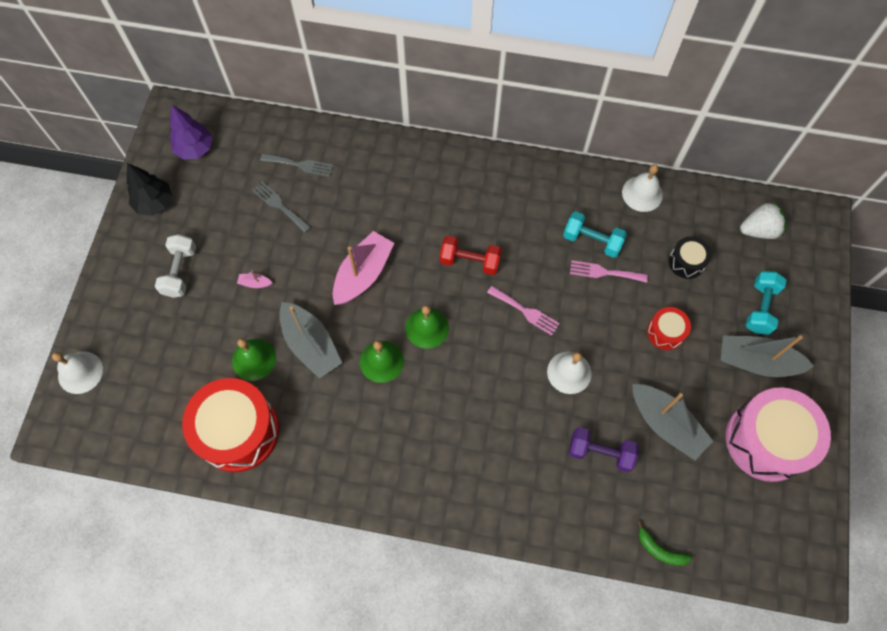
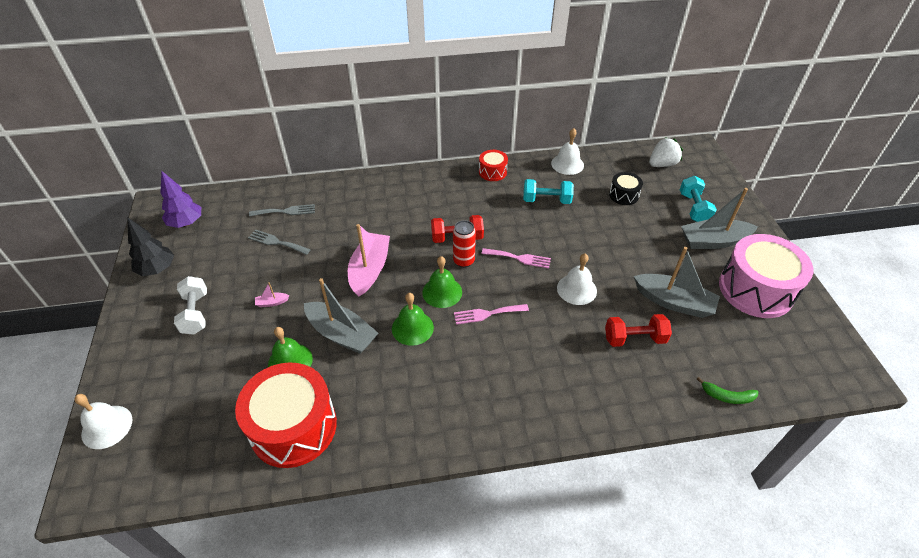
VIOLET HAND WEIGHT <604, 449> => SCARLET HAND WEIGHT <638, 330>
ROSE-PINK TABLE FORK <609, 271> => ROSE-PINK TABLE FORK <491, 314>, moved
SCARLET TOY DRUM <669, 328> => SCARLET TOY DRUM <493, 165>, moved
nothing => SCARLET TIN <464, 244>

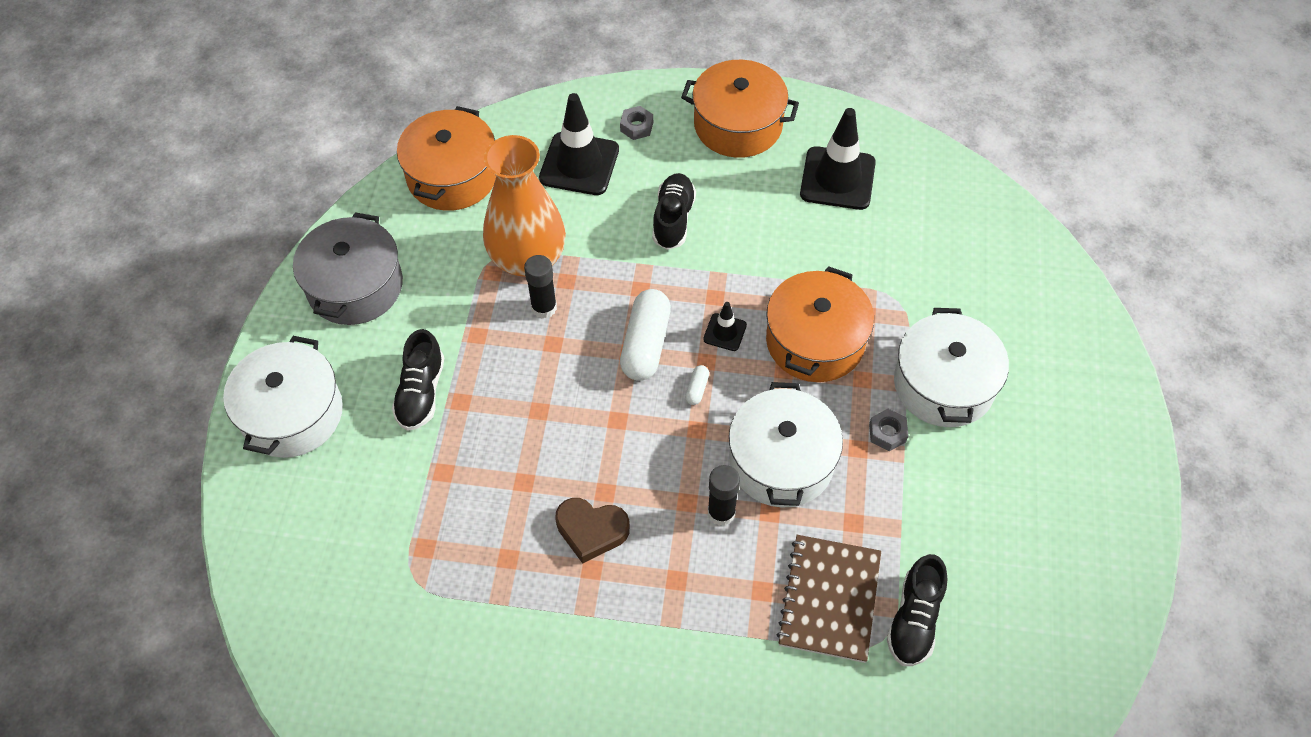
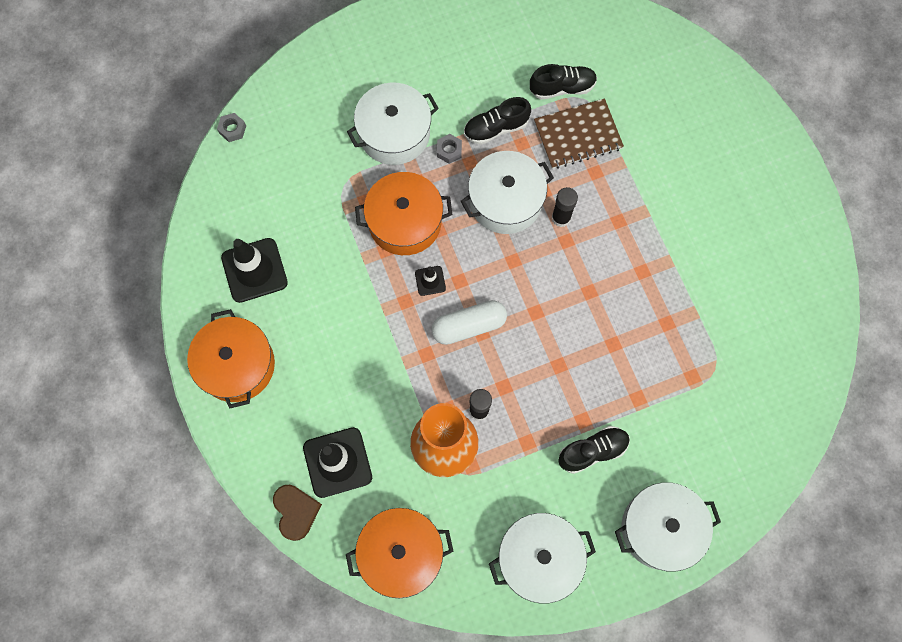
GRAY COOKING POT <348, 268> => SNOW-WHITE COOKING POT <542, 558>
RUSSET HEART <592, 531> => RUSSET HEART <297, 513>, moved
GRAY NUT <636, 123> => GRAY NUT <231, 127>, moved
BLACK SHOE <674, 211> => BLACK SHOE <497, 120>, moved
SNOW-WHITE PILL <697, 385> => nothing

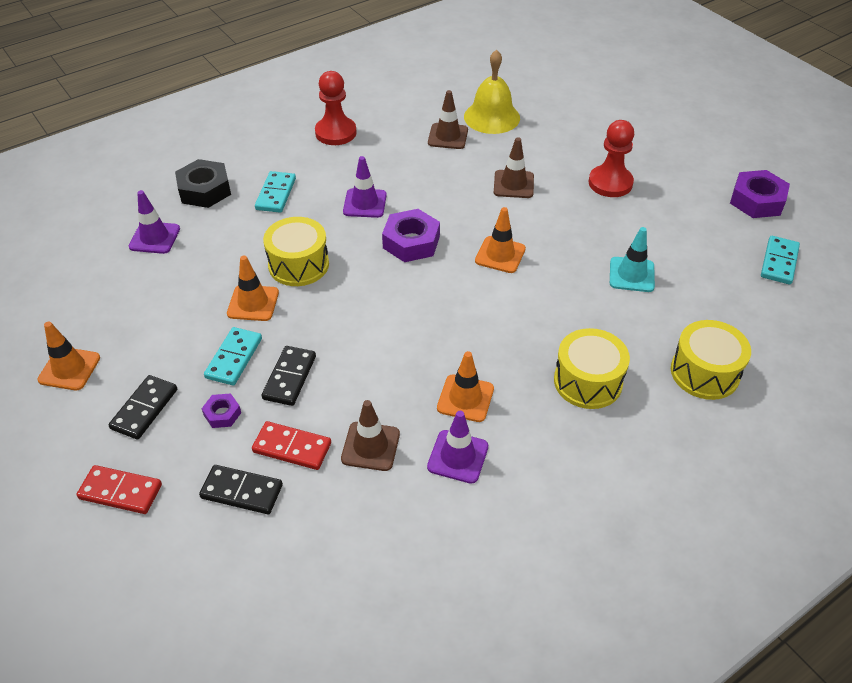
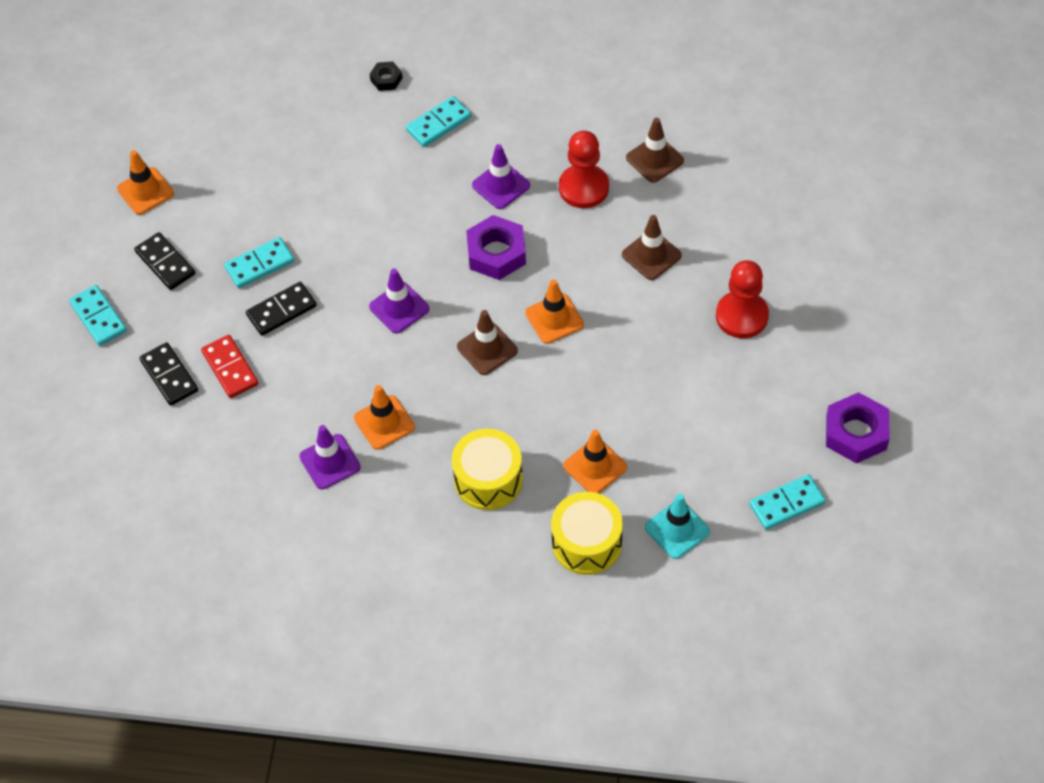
SCARLET DOMINO <119, 489> => TURQUOISE DOMINO <98, 315>
BLACK DOMINO <142, 407> => BLACK DOMINO <164, 261>, 75 degrees clockwise
VIOLET TRAFFIC CONE <154, 222> => VIOLET TRAFFIC CONE <399, 301>, moved
BLACK NUT <203, 183> => BLACK NUT <386, 76>, x0.52
VIOLET NUT <221, 410> => nothing
ORANGE-COLOURED TRAFFIC CONE <253, 288> => ORANGE-COLOURED TRAFFIC CONE <595, 461>, moved
YELLOW TOY DRUM <296, 251> => nothing
SCARLET CHESS PAWN <336, 108> => SCARLET CHESS PAWN <584, 169>, moved
RUSSET TRAFFIC CONE <370, 435> => RUSSET TRAFFIC CONE <487, 342>, moved
YELLOW SCHOOL BELL <492, 91> => nothing
TURQUOISE TRAFFIC CONE <632, 259> => TURQUOISE TRAFFIC CONE <677, 526>, moved

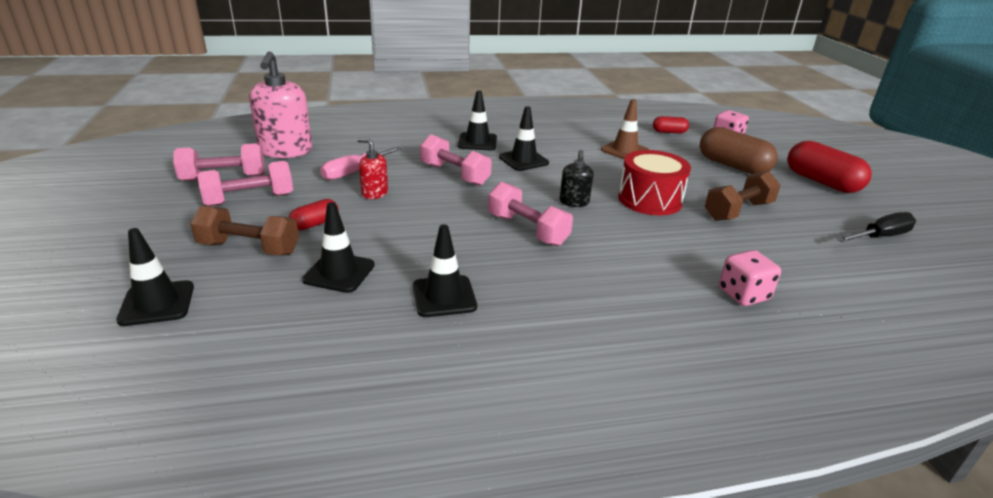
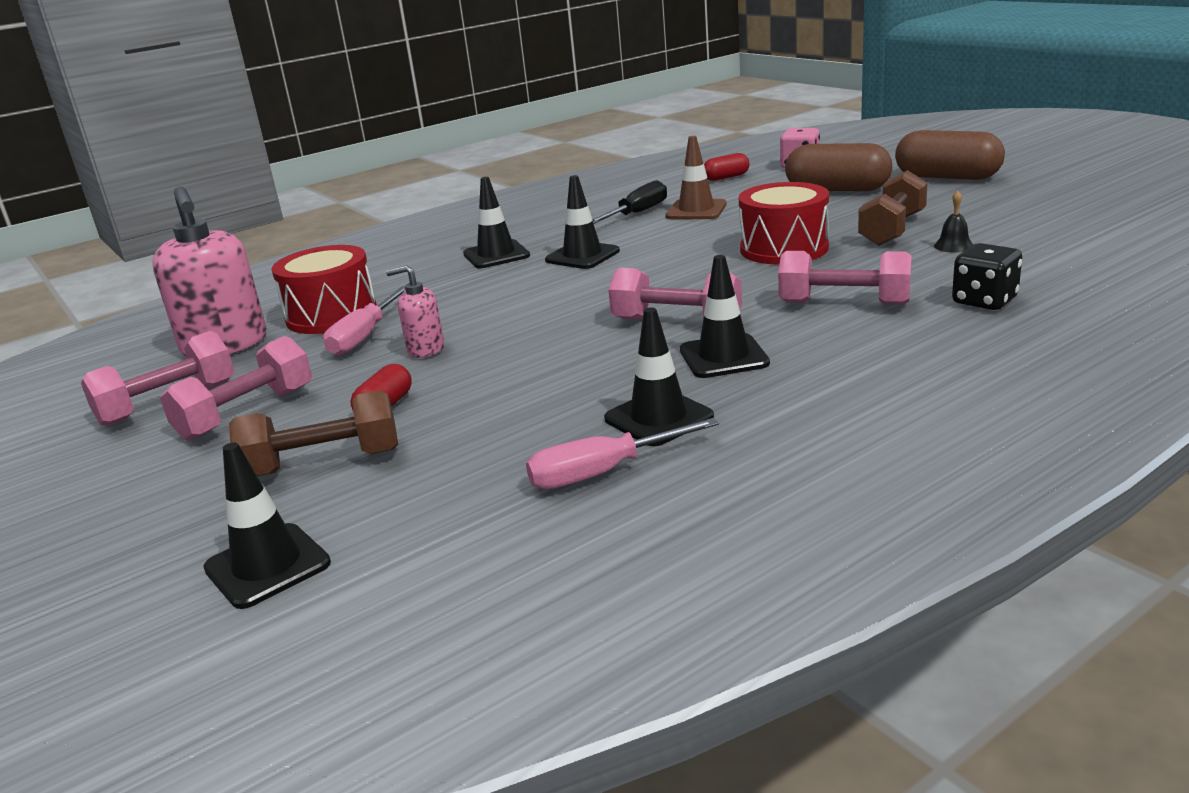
BLACK TRAFFIC CONE <338, 247> => BLACK TRAFFIC CONE <725, 316>, moved
SCARLET SOAP DISPENSER <372, 168> => ROSE-PINK SOAP DISPENSER <415, 311>
ROSE-PINK HAND WEIGHT <456, 160> => ROSE-PINK HAND WEIGHT <844, 278>, moved
BLACK SOAP DISPENSER <577, 178> => nothing
ROSE-PINK DICE <750, 278> => BLACK DICE <987, 276>
SCARLET PILL <829, 167> => RUSSET PILL <950, 155>
BLACK HAND SCREWDRIVER <876, 227> => BLACK HAND SCREWDRIVER <629, 202>, moved
nothing => SCARLET TOY DRUM <324, 289>
nothing => ROSE-PINK HAND SCREWDRIVER <622, 453>
nothing => BLACK SCHOOL BELL <953, 222>

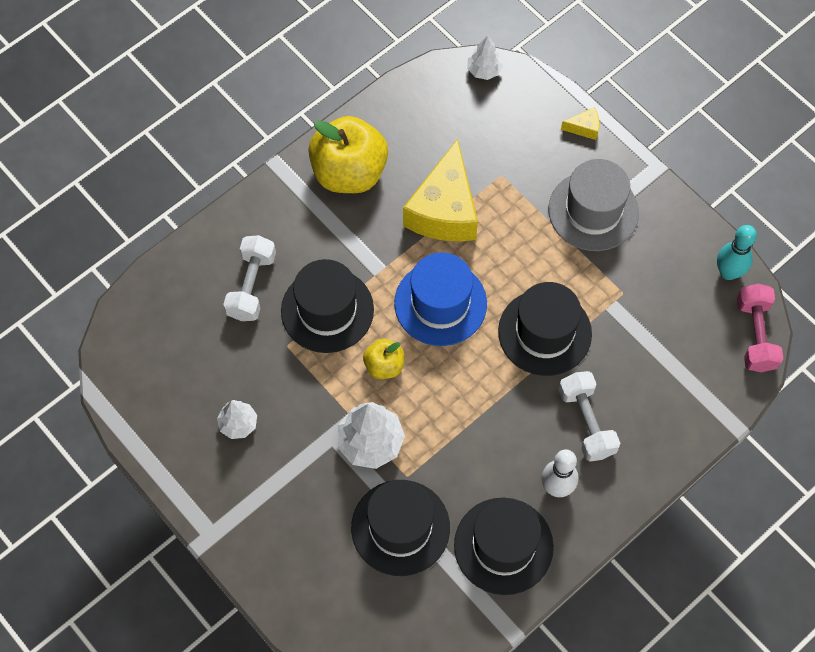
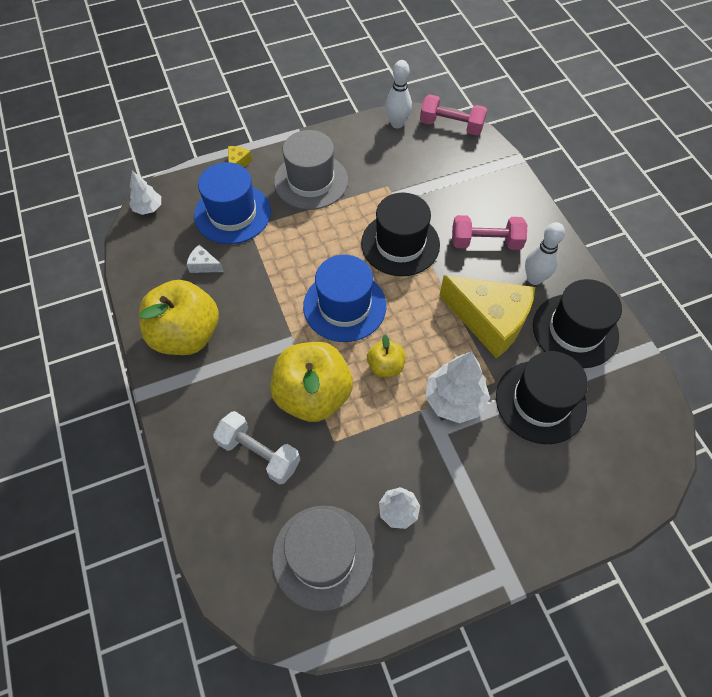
BLACK TOP HAT <327, 306> => YELLOW APPLE <311, 382>
YELLOW PIECE OF CHEESE <440, 190> => YELLOW PIECE OF CHEESE <487, 316>, moved
SNOW-WHITE HAND WEIGHT <589, 416> => ROSE-PINK HAND WEIGHT <489, 232>
TURQUOISE BOWLING PIN <737, 252> => SNOW-WHITE BOWLING PIN <398, 94>
nothing => SNOW-WHITE PIECE OF CHEESE <205, 258>
nothing => COBALT TOP HAT <232, 203>
nothing => GRAY TOP HAT <323, 558>

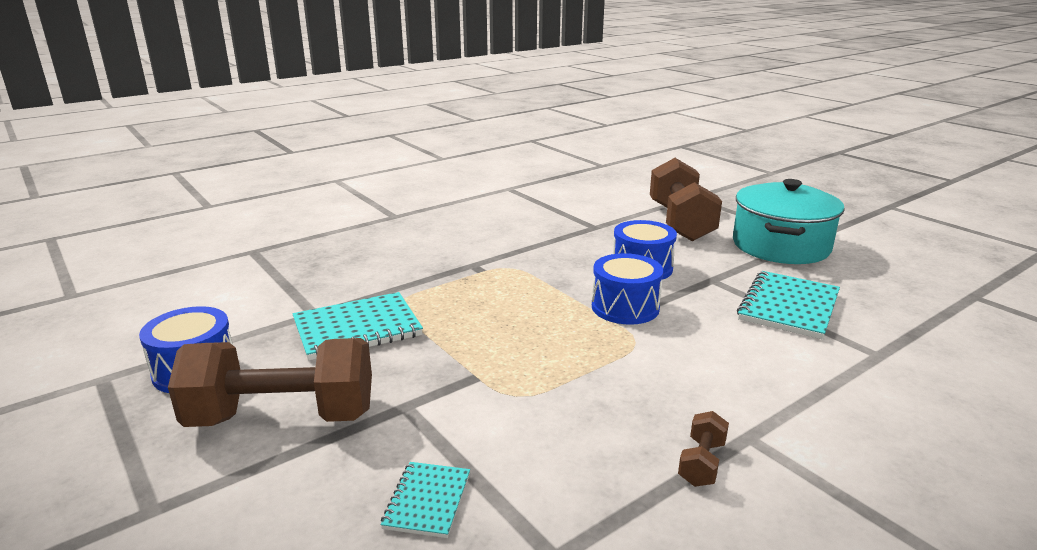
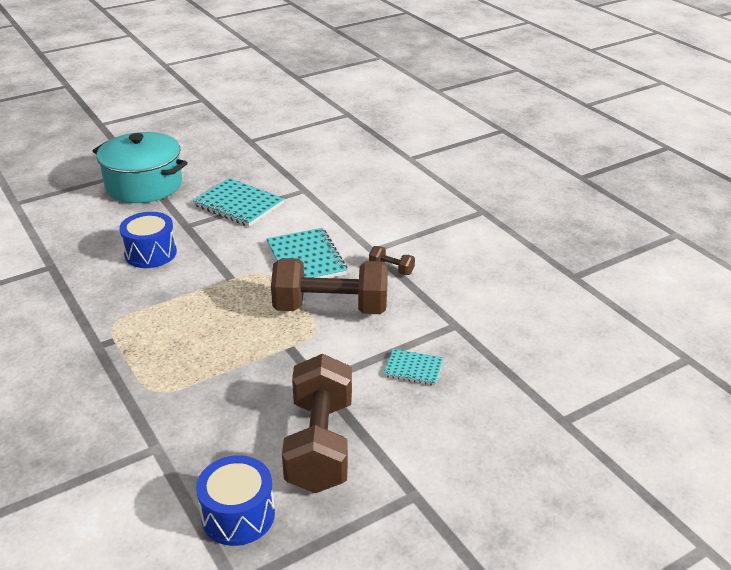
TURQUOISE NOTEPAD <358, 326> => TURQUOISE NOTEPAD <306, 253>, moved
COBALT TOY DRUM <628, 289> => nothing
RUSSET HAND WEIGHT <686, 199> => RUSSET HAND WEIGHT <329, 286>, moved

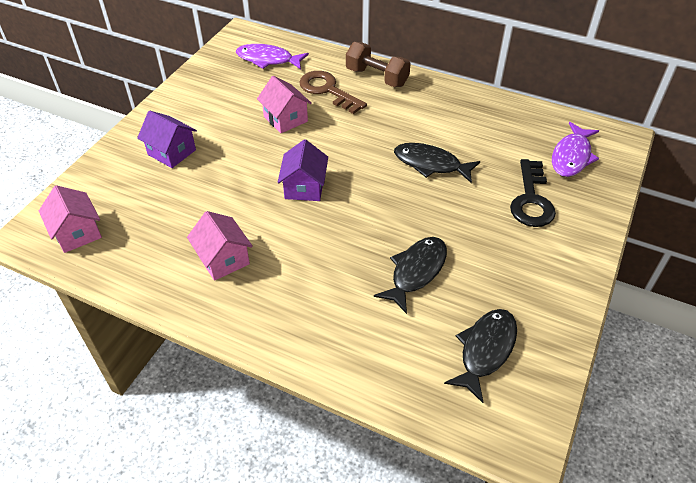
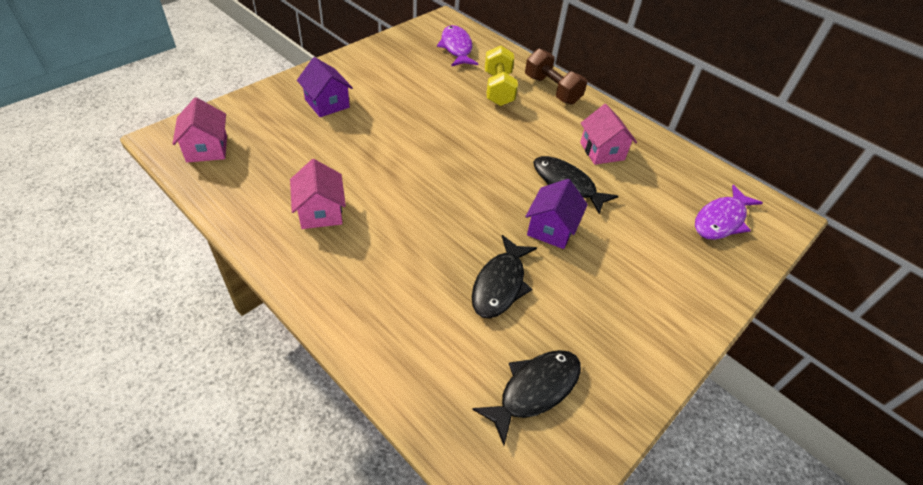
VIOLET TOY FISH <272, 57> => VIOLET TOY FISH <457, 46>, 45 degrees clockwise
ROSE-PINK COTTAGE <284, 104> => ROSE-PINK COTTAGE <608, 134>, moved
VIOLET COTTAGE <303, 170> => VIOLET COTTAGE <556, 214>, moved
RUSSET DOOR KEY <333, 92> => YELLOW HAND WEIGHT <501, 76>
BLACK TOY FISH <410, 275> => BLACK TOY FISH <504, 277>, 150 degrees clockwise
BLACK DOOR KEY <533, 193> => nothing

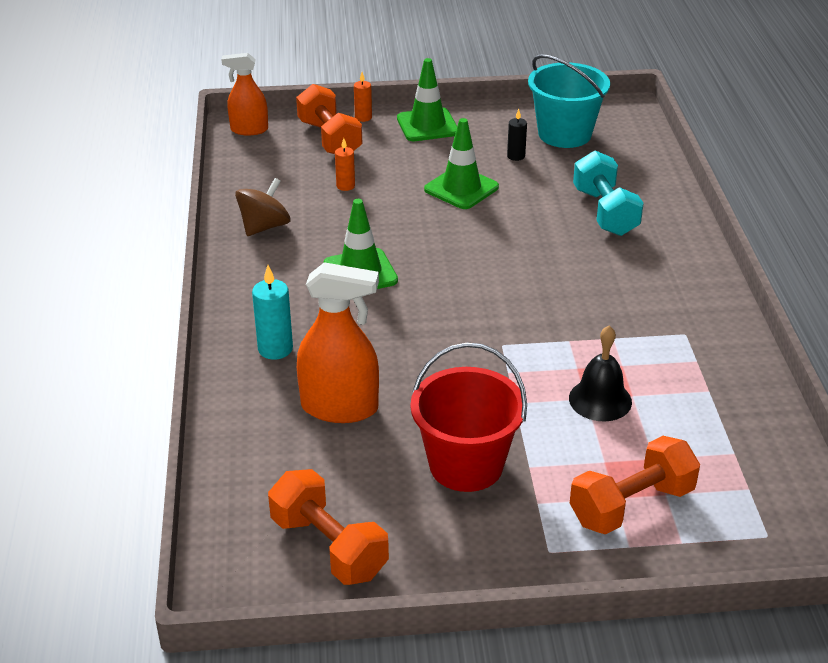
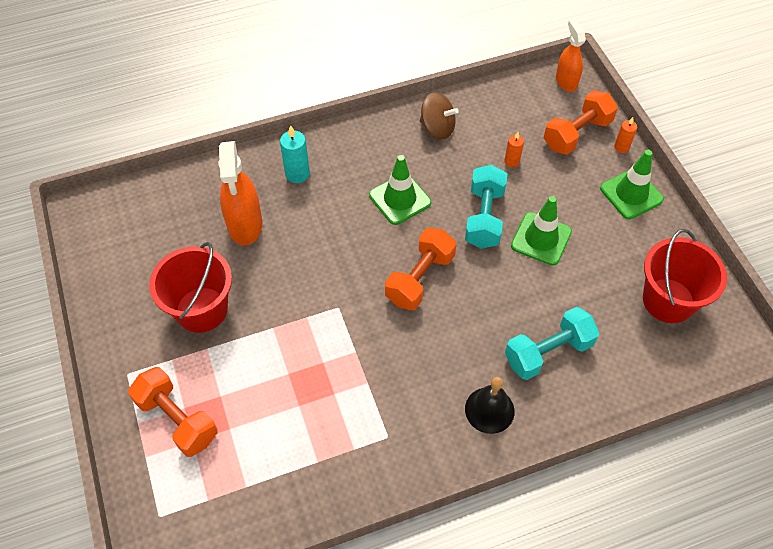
ORANGE-COLOURED HAND WEIGHT <328, 527> => ORANGE-COLOURED HAND WEIGHT <420, 269>, moved
BLACK CANDLE <517, 135> => nothing
TURQUOISE PAIL <569, 101> => SCARLET PAIL <685, 276>
BLACK SCHOOL BELL <600, 374> => BLACK SCHOOL BELL <490, 405>, moved
nothing => TURQUOISE HAND WEIGHT <486, 207>

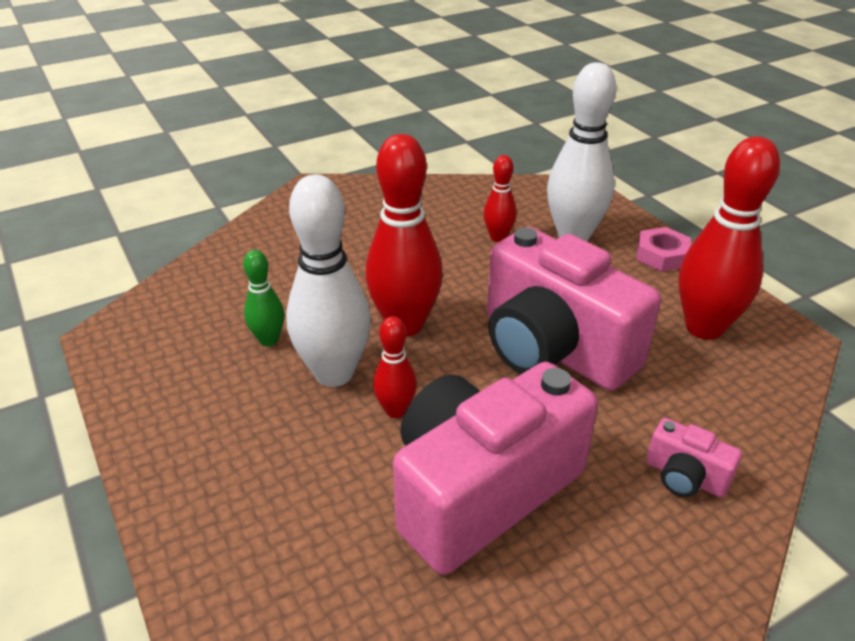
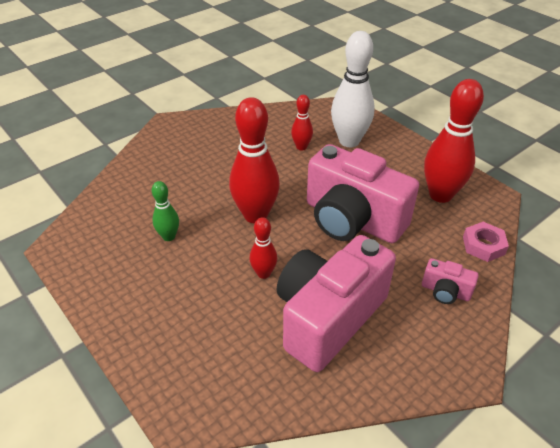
SNOW-WHITE BOWLING PIN <328, 280> => nothing
ROSE-PINK NUT <663, 249> => ROSE-PINK NUT <486, 242>, moved

